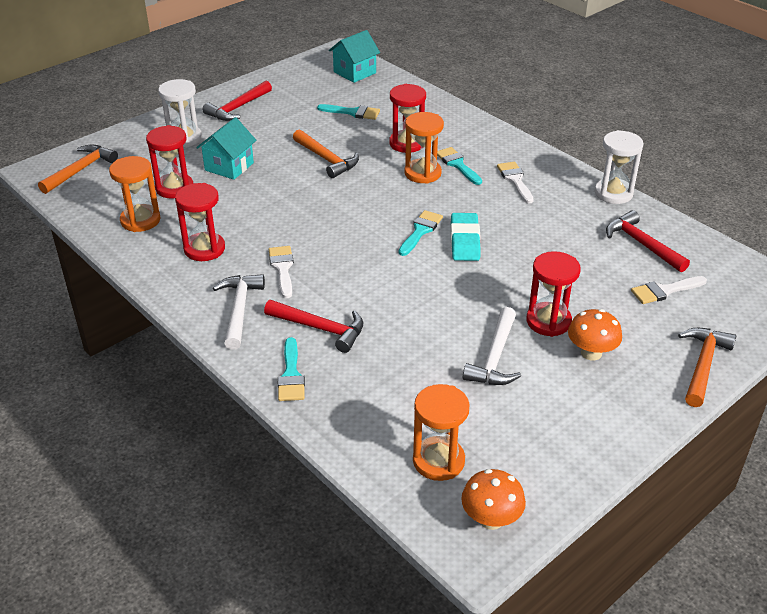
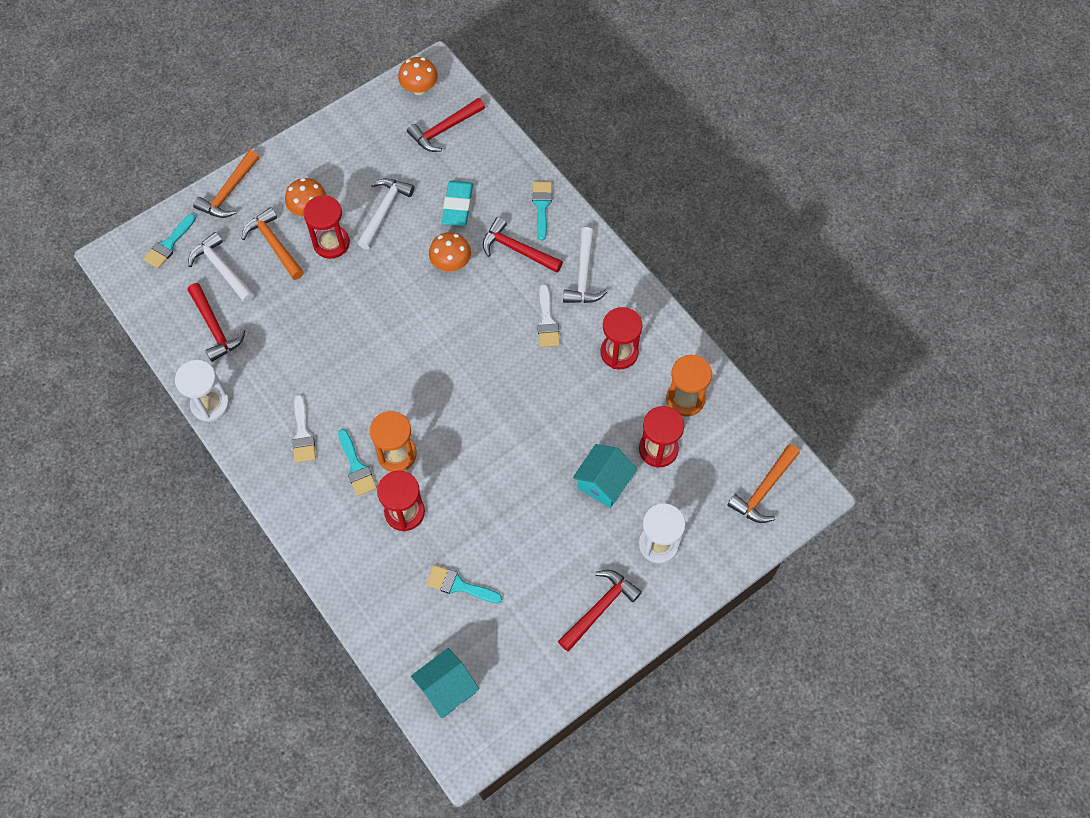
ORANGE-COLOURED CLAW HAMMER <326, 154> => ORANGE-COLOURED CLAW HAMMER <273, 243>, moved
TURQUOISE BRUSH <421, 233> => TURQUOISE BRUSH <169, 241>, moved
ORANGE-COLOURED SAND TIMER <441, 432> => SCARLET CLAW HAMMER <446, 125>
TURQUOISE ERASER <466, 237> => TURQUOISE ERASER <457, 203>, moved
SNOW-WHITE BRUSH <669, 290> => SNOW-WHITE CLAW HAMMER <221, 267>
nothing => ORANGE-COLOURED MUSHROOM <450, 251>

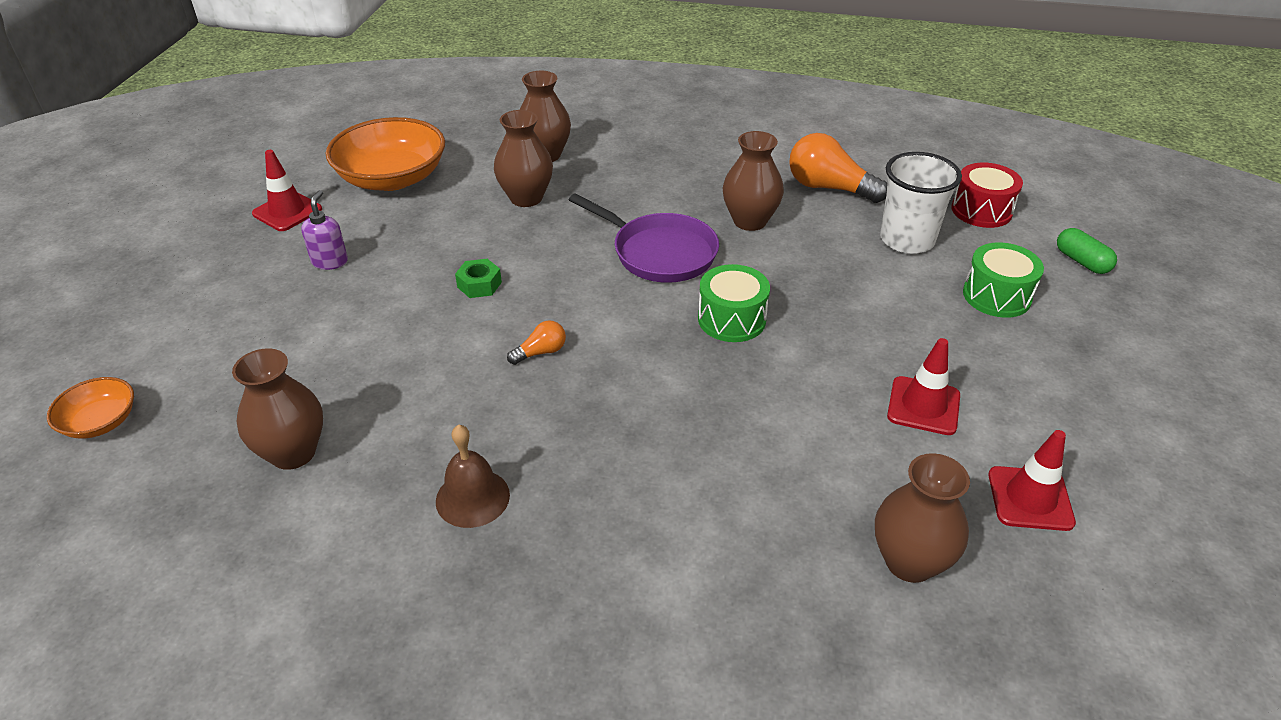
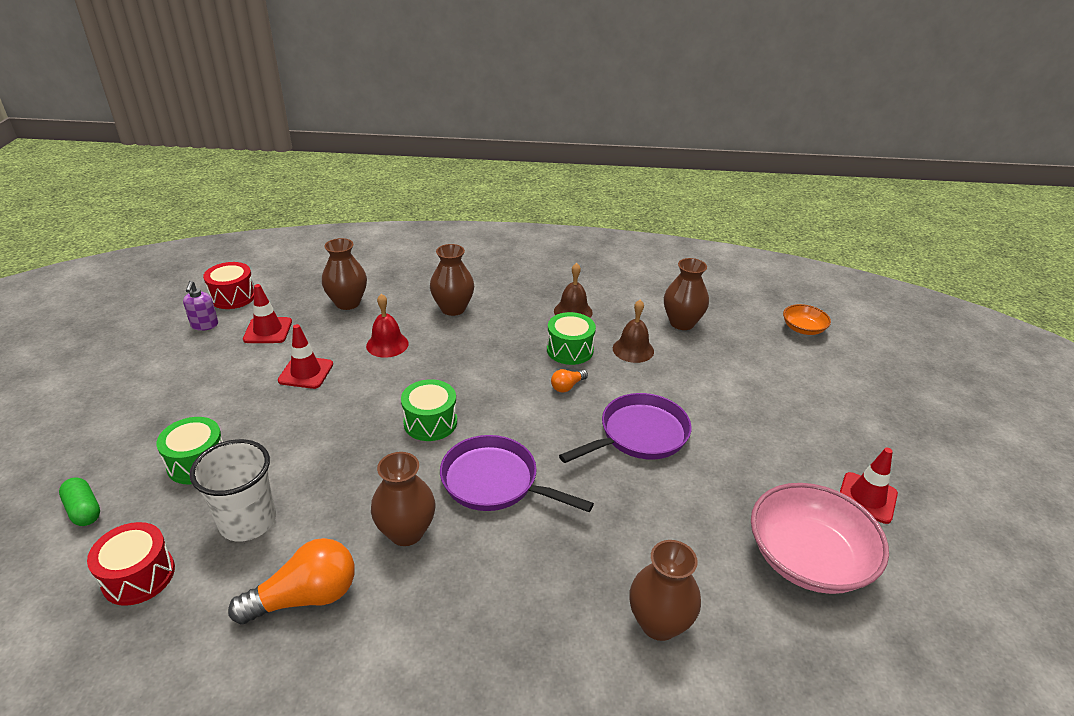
VIOLET SOAP DISPENSER <324, 230> => VIOLET SOAP DISPENSER <200, 306>, moved
ORANGE-COLOURED SERVING BOWL <385, 154> => ROSE-PINK SERVING BOWL <820, 538>
LEAF-GREEN NUT <478, 278> => VIOLET FRYING PAN <625, 428>
RUSSET VASE <523, 158> => RUSSET VASE <452, 280>, moved
ORANGE-COLOURED BULB <838, 168> => ORANGE-COLOURED BULB <291, 581>, 45 degrees counterclockwise
nothing => SCARLET TOY DRUM <228, 285>
nothing => SCARLET SCHOOL BELL <387, 326>
nothing => LEAF-GREEN TOY DRUM <571, 338>
nothing => RUSSET SCHOOL BELL <633, 331>

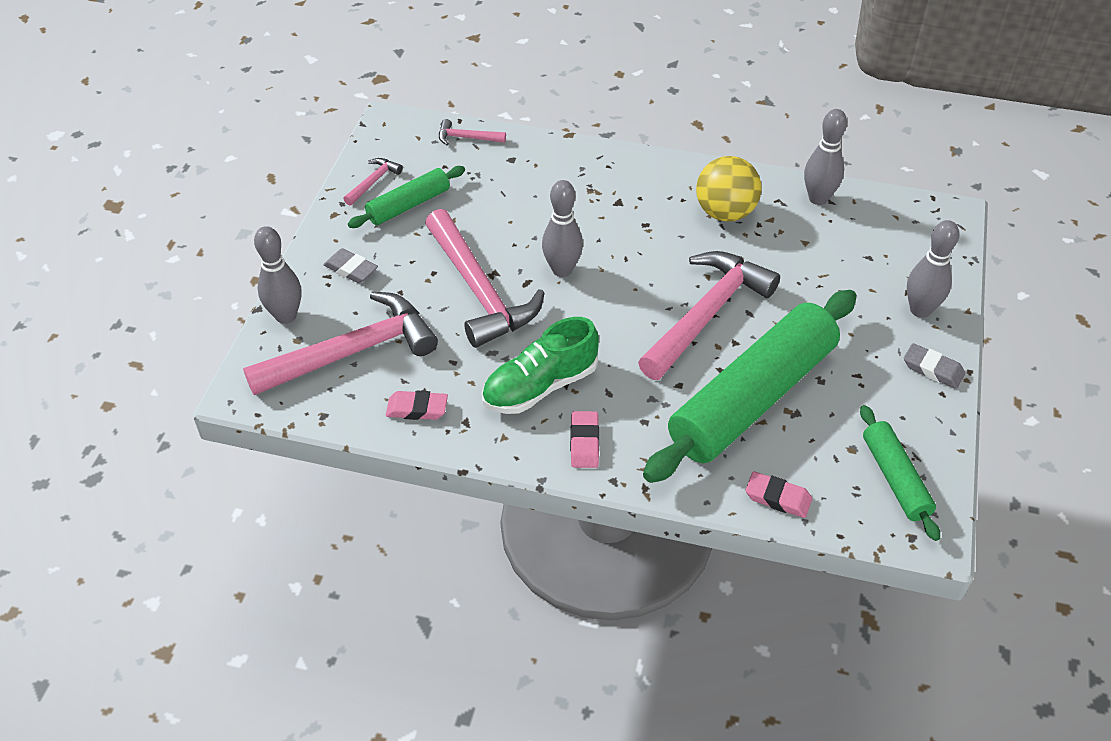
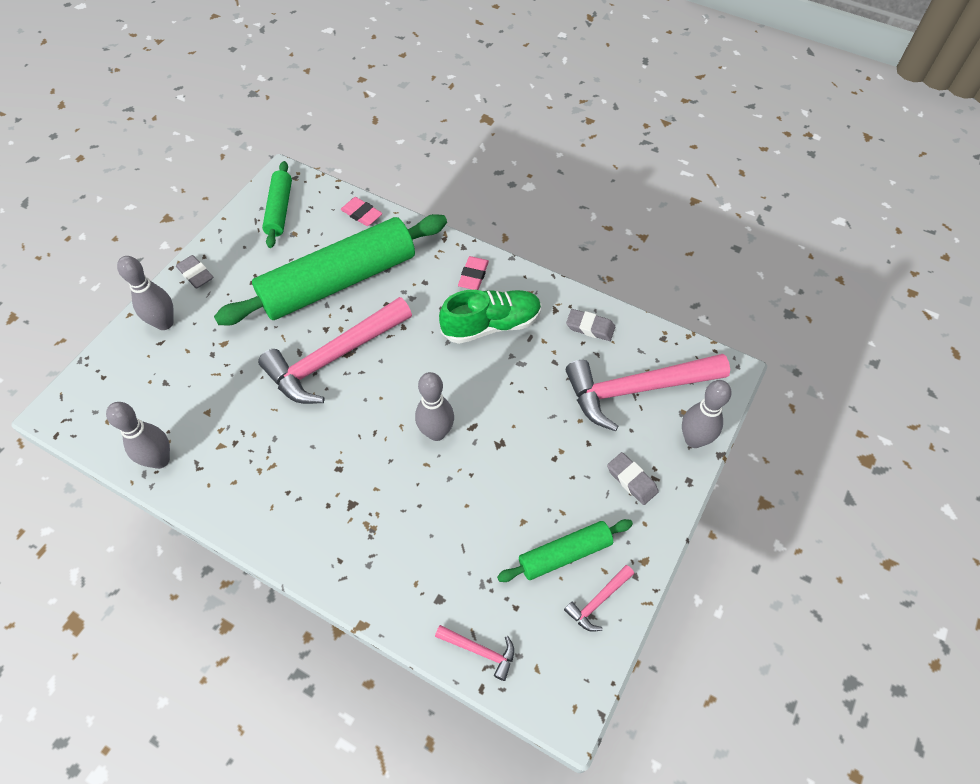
ROSE-PINK ERASER <417, 405> => GRAY ERASER <590, 325>
ROSE-PINK CLAW HAMMER <485, 278> => nothing
YELLOW PLAY BALL <729, 189> => nothing

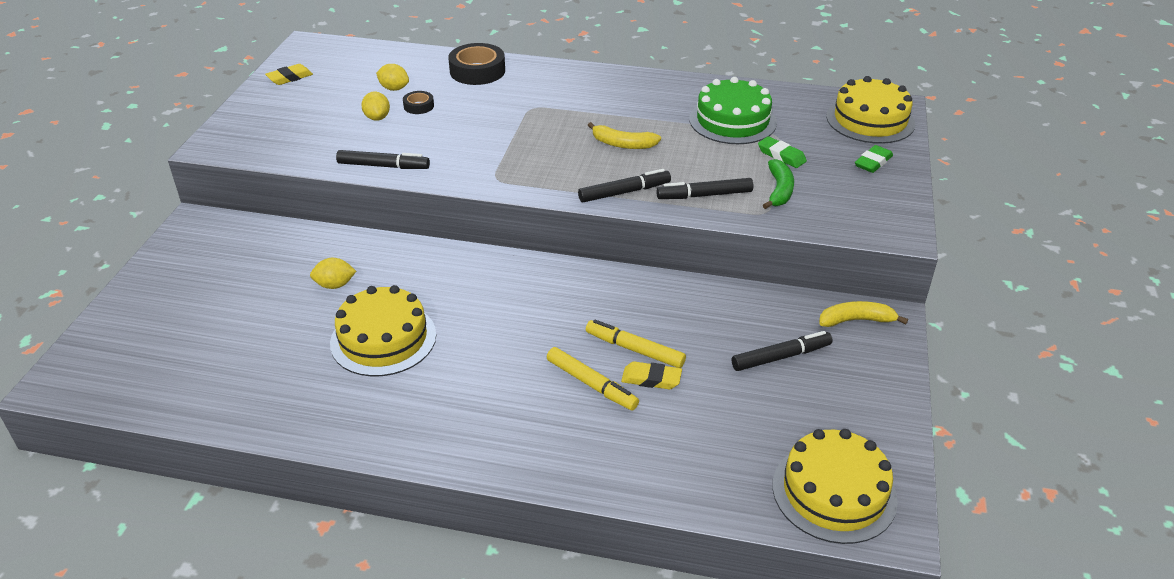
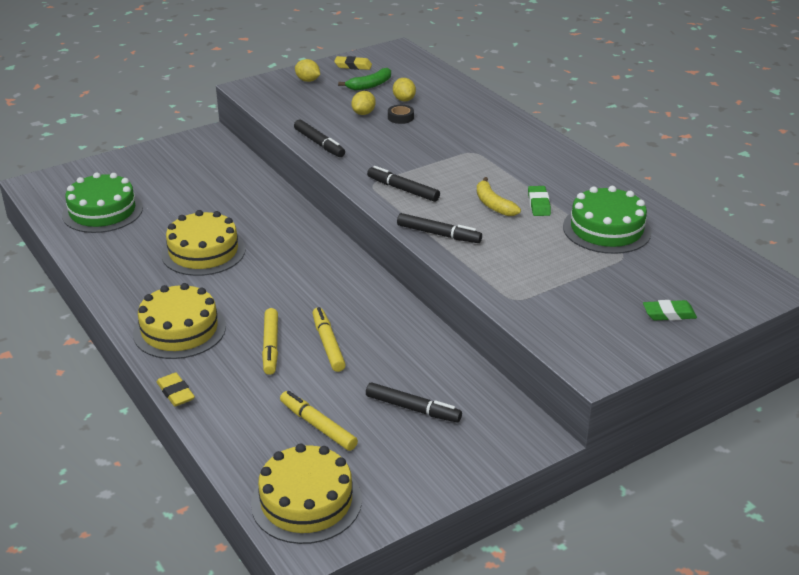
YELLOW CITRUS FRUIT <333, 273> => YELLOW CITRUS FRUIT <307, 70>, moved
BLACK STICKY TAPE <476, 64> => nothing
YELLOW ERASER <651, 375> => YELLOW ERASER <176, 390>, moved
BLACK FELT PEN <704, 188> => BLACK FELT PEN <403, 184>, moved
LEAF-GREEN ERASER <782, 152> => LEAF-GREEN ERASER <539, 201>, moved
LEAF-GREEN BANANA <778, 184> => LEAF-GREEN BANANA <364, 79>, moved
YELLOW BANANA <863, 314> => nothing
YELLOW LAYER CAKE <870, 110> => YELLOW LAYER CAKE <179, 321>, moved
nothing => LEAF-GREEN LAYER CAKE <102, 202>
nothing => YELLOW FELT PEN <319, 421>

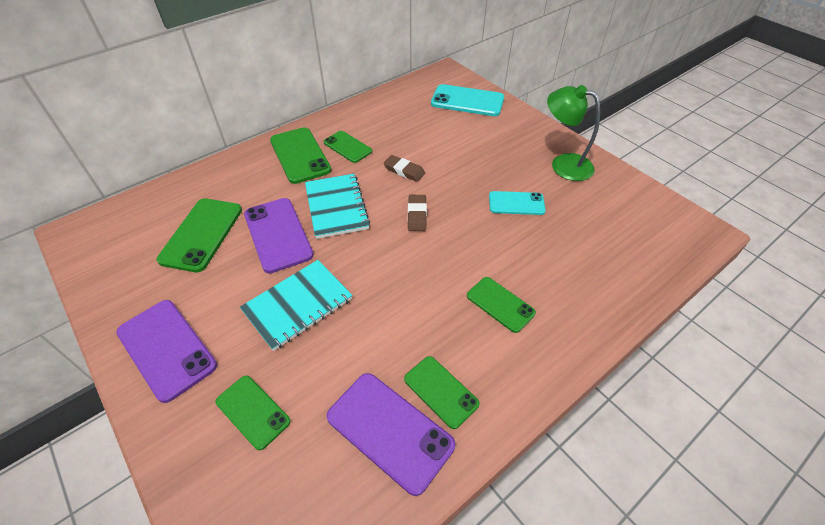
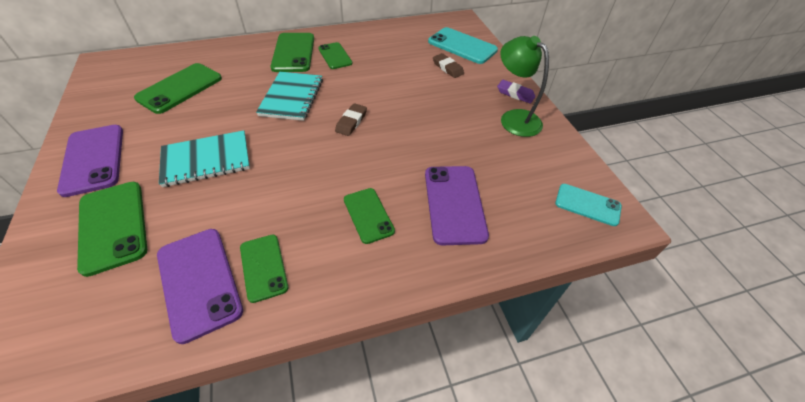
LEAF-GREEN SMARTPHONE <253, 413> => LEAF-GREEN SMARTPHONE <112, 229>, x1.58
VIOLET SMARTPHONE <278, 235> => VIOLET SMARTPHONE <457, 205>, moved
RUSSET ERASER <404, 168> => RUSSET ERASER <448, 65>, moved
TURQUOISE SMARTPHONE <517, 203> => TURQUOISE SMARTPHONE <588, 205>, moved
nothing => VIOLET ERASER <516, 92>

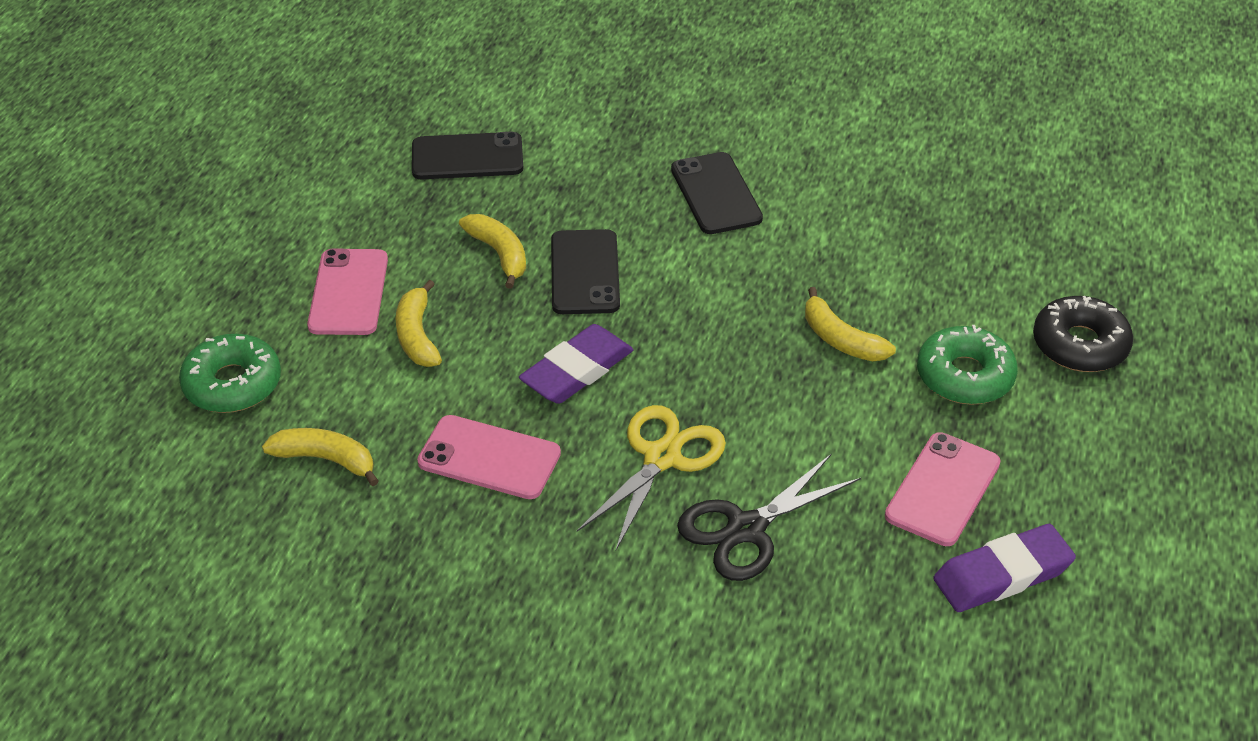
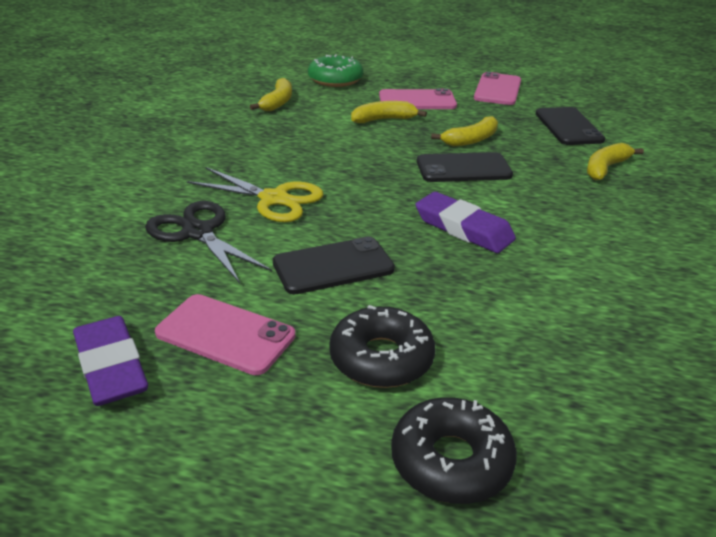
ROSE-PINK SMARTPHONE <489, 457> => ROSE-PINK SMARTPHONE <497, 88>, moved
VIOLET ERASER <576, 364> => VIOLET ERASER <465, 222>, moved
BLACK SMARTPHONE <717, 193> => BLACK SMARTPHONE <334, 265>, moved
YELLOW BANANA <850, 324> => YELLOW BANANA <615, 161>, moved
LEAF-GREEN DOUGHNUT <967, 365> => BLACK DOUGHNUT <382, 346>

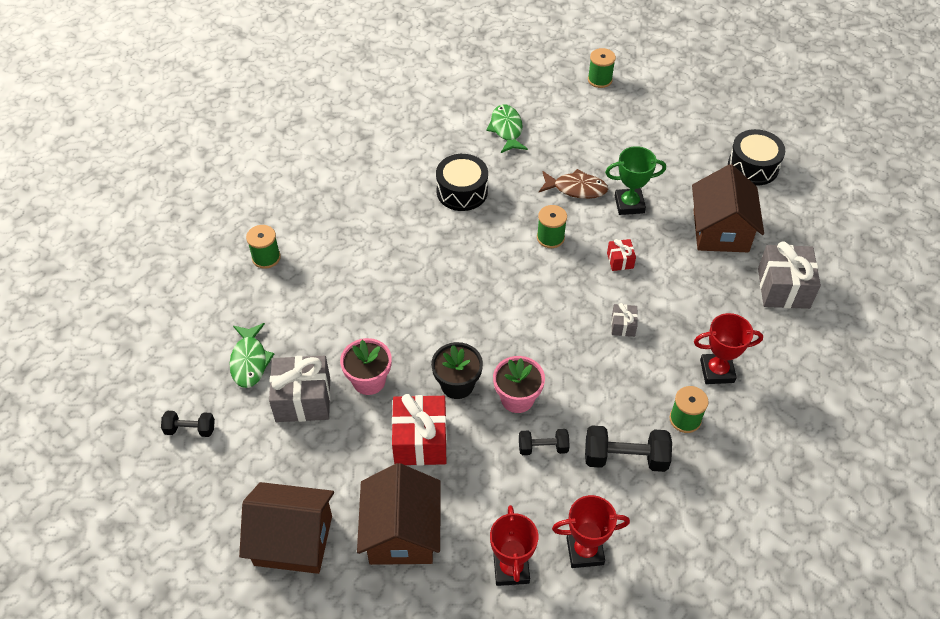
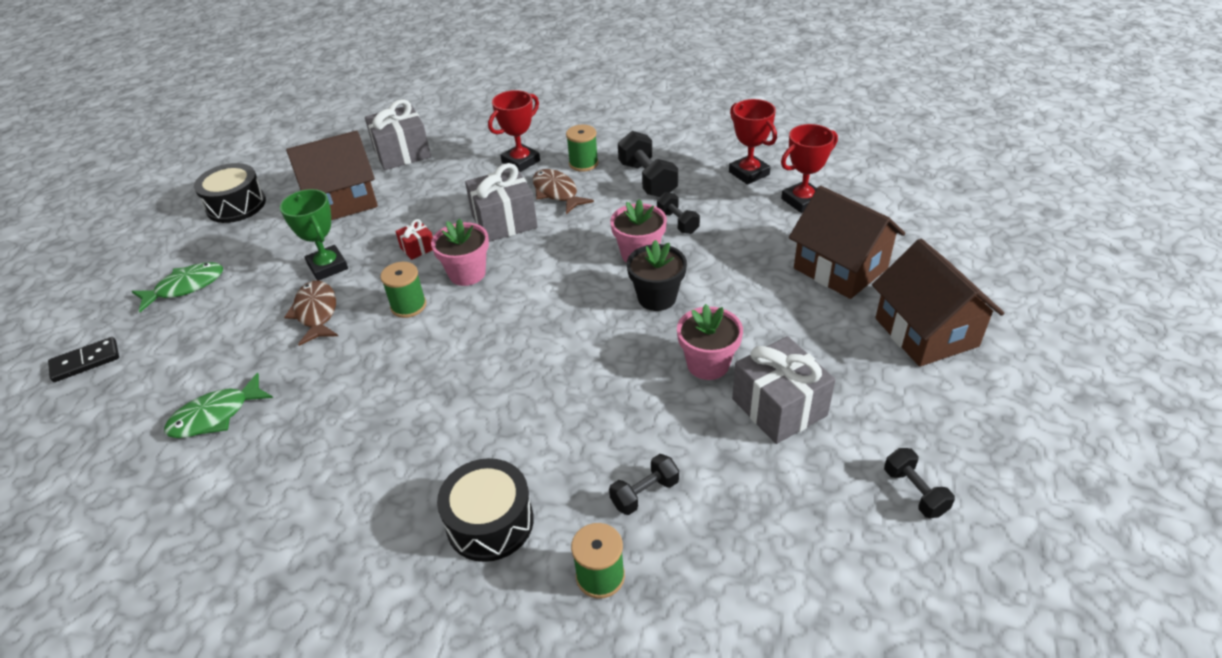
LEAF-GREEN TOY FISH <251, 355> => LEAF-GREEN TOY FISH <177, 287>, moved
RUSSET COTTAGE <399, 514> => RUSSET COTTAGE <847, 242>, 75 degrees clockwise
SCARLET PRESENT <419, 430> => nothing
BLACK TOY DRUM <462, 182> => BLACK TOY DRUM <485, 510>, moved
LEAF-GREEN REEL OF THREAD <602, 68> => BLACK DOMINO <83, 359>
GRAY PRESENT <624, 320> => GRAY PRESENT <501, 202>, x2.04
SCARLET TROPHY <728, 348> => SCARLET TROPHY <514, 131>, 75 degrees clockwise
nothing => ROSE-PINK POTTED PLANT <460, 252>
nothing => RUSSET TOY FISH <563, 191>
nothing => BLACK HAND WEIGHT <644, 484>

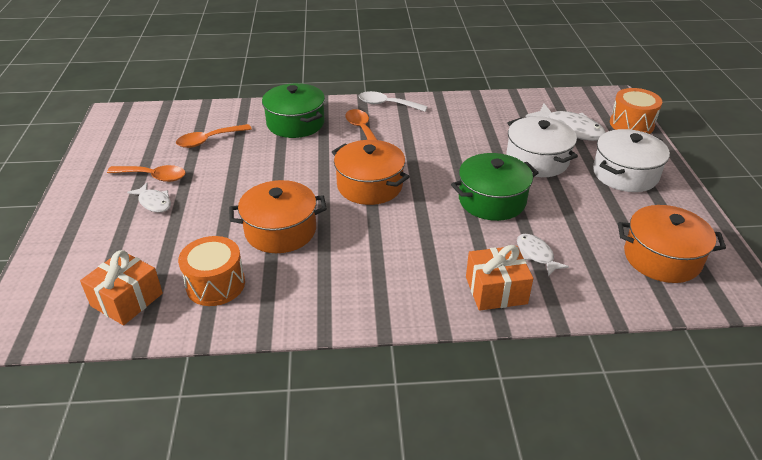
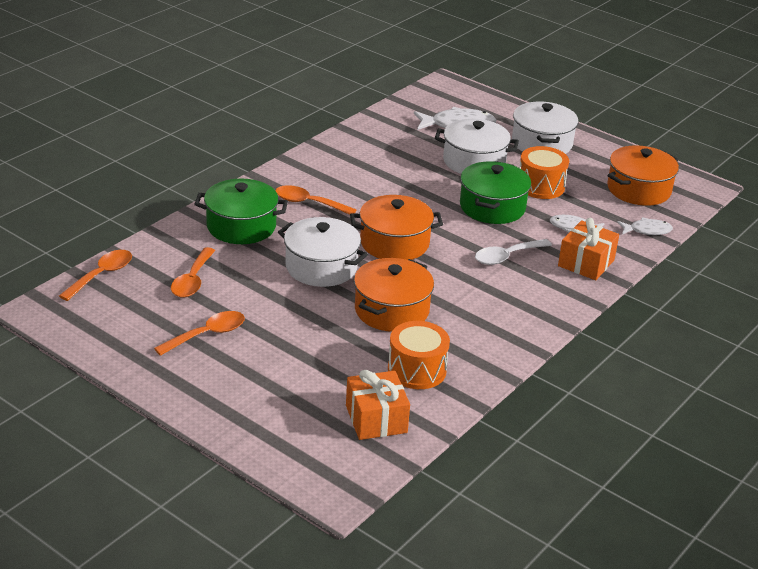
SNOW-WHITE TOY FISH <149, 197> => SNOW-WHITE TOY FISH <645, 226>, moved
SNOW-WHITE TABLESPOON <393, 101> => SNOW-WHITE TABLESPOON <513, 252>, moved
ORANGE-COLOURED TOY DRUM <636, 111> => ORANGE-COLOURED TOY DRUM <544, 172>, moved
nothing => ORANGE-COLOURED TABLESPOON <95, 275>
nothing => SNOW-WHITE COOKING POT <323, 252>

